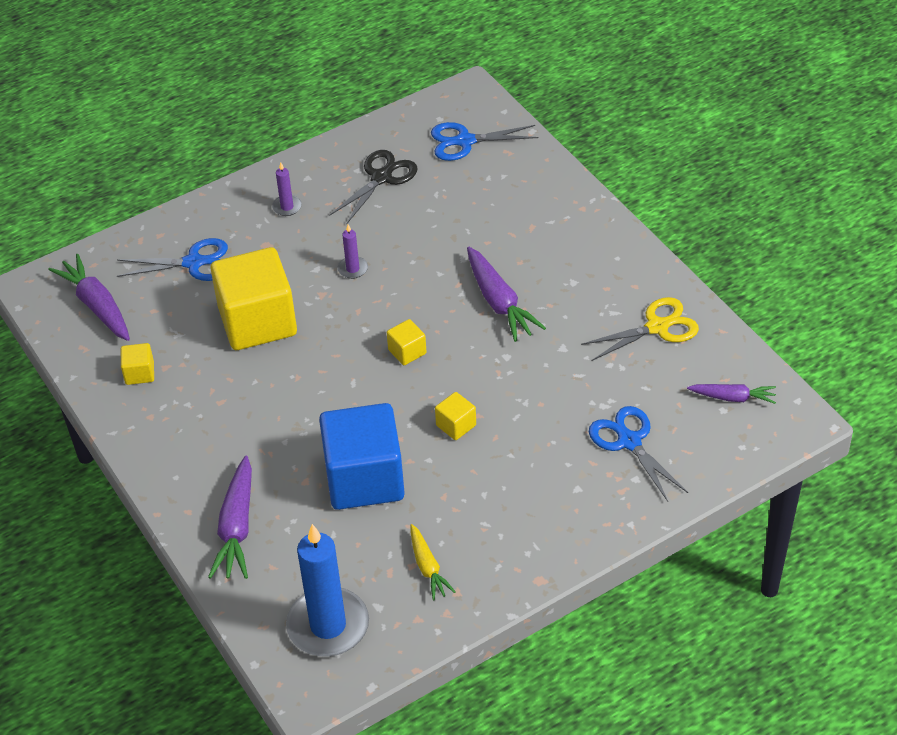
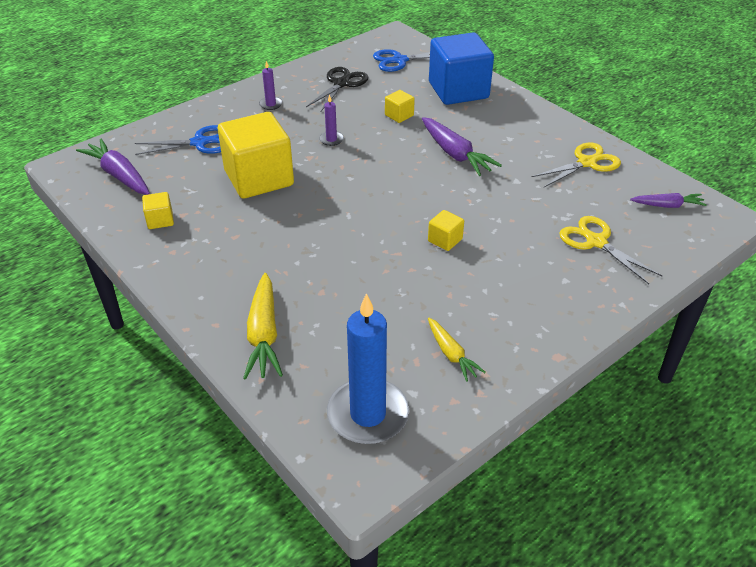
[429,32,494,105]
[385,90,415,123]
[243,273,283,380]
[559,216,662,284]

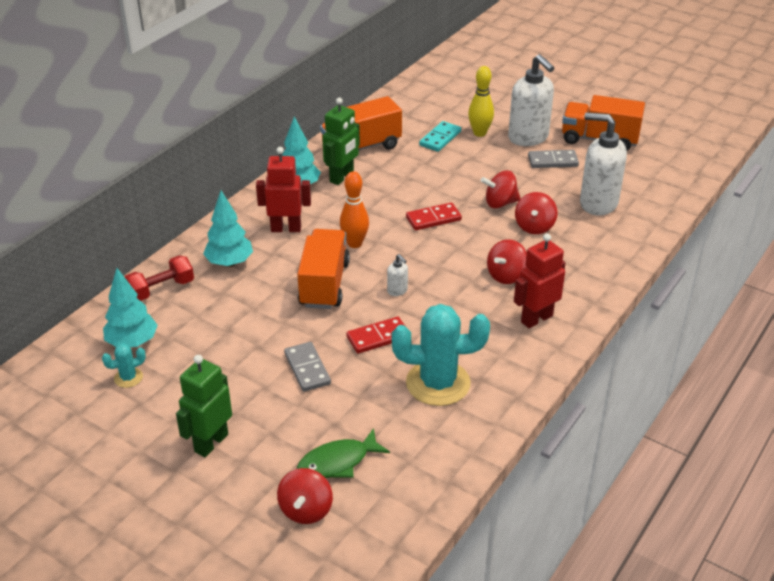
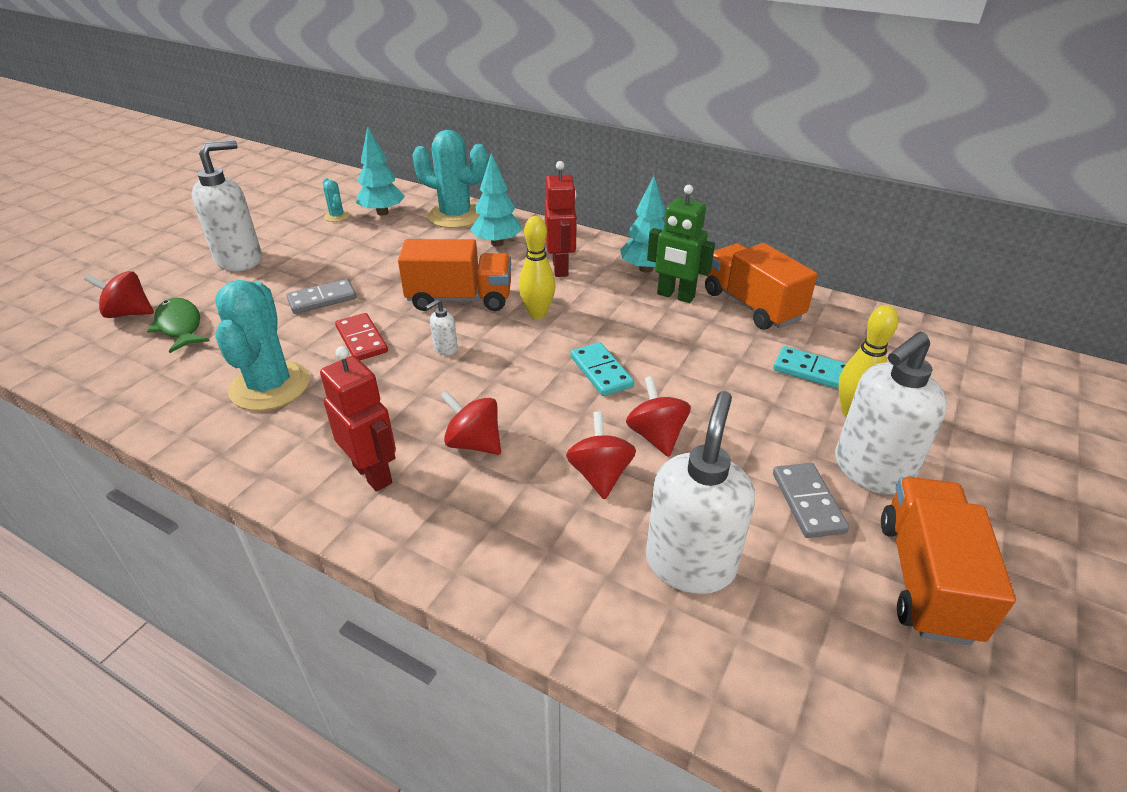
[413,130,488,228]
[191,140,262,271]
[519,216,556,319]
[571,342,634,396]
[566,411,636,499]

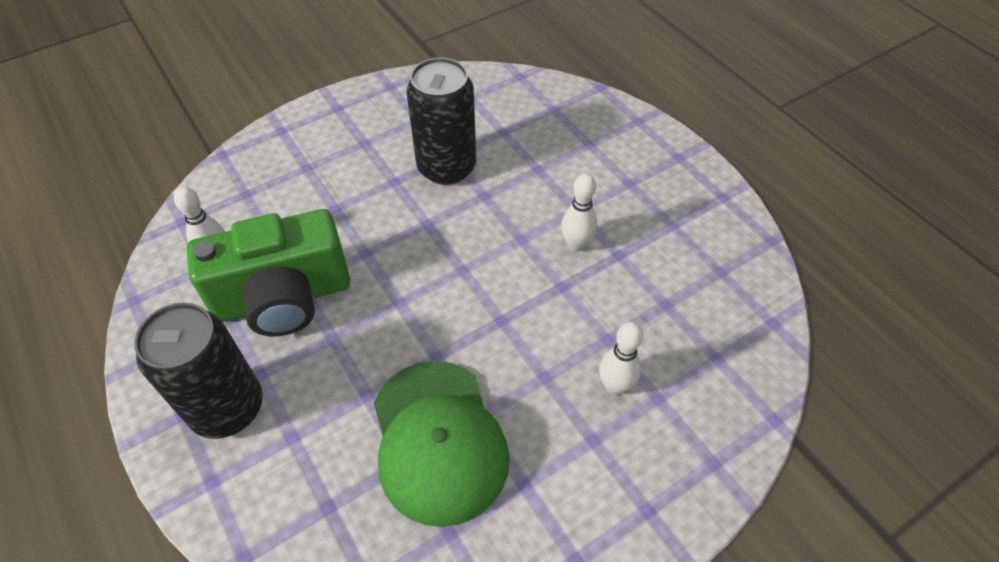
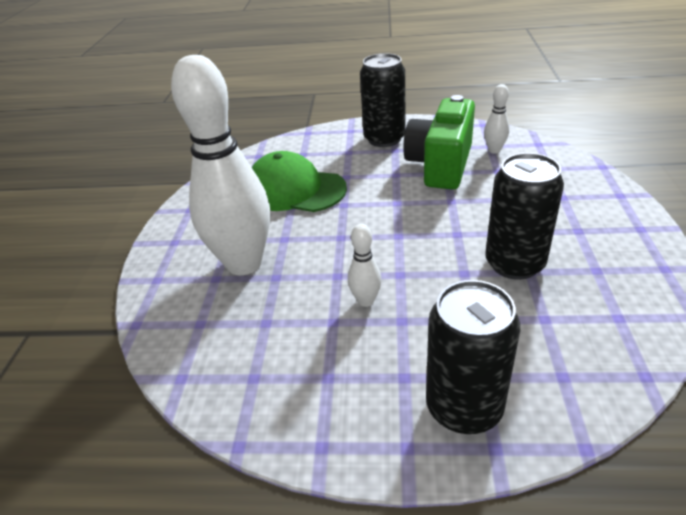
[426,280,520,434]
[171,55,270,275]

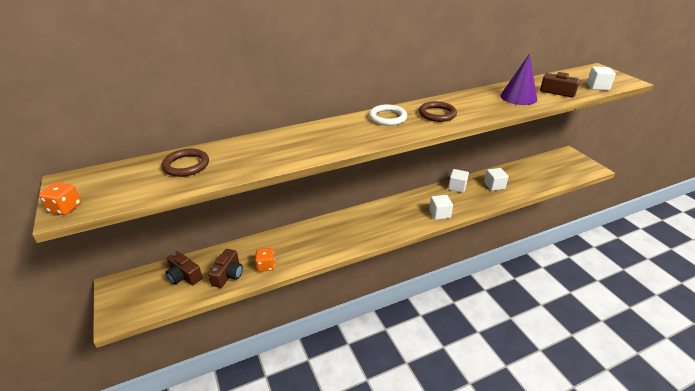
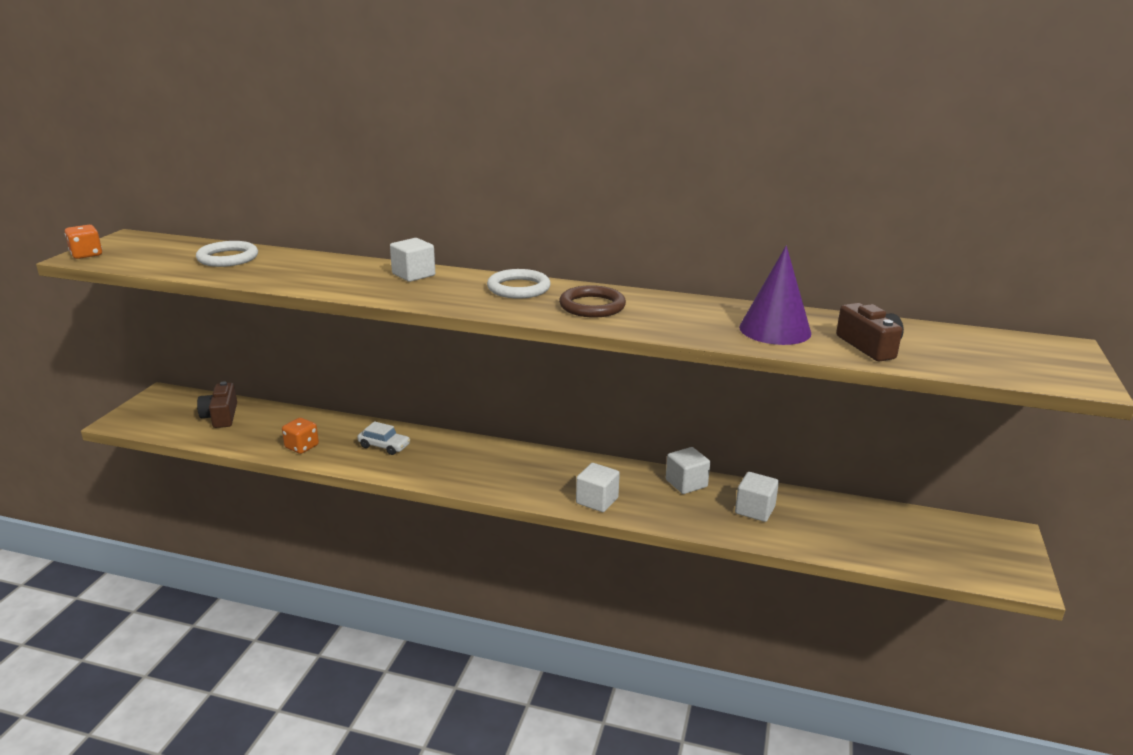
[208,249,243,288] (first image)
[357,421,410,455]
[390,238,435,282]
[196,241,258,267]

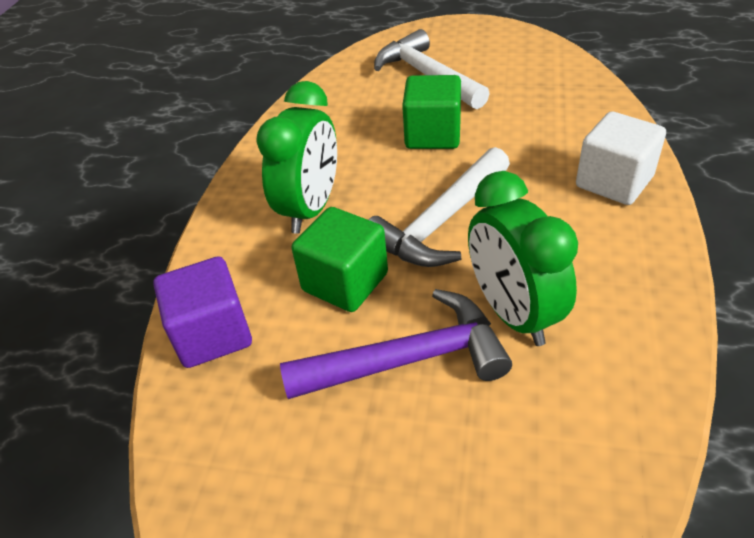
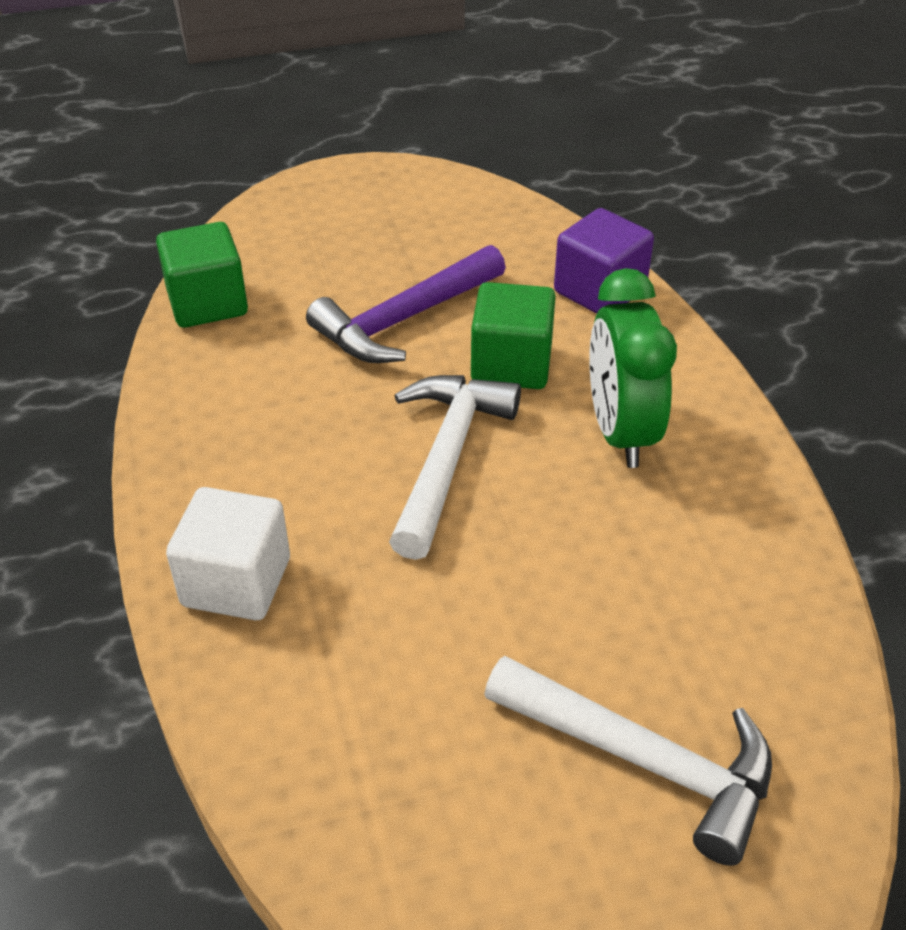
[468,171,578,346] (first image)
[156,222,248,328]

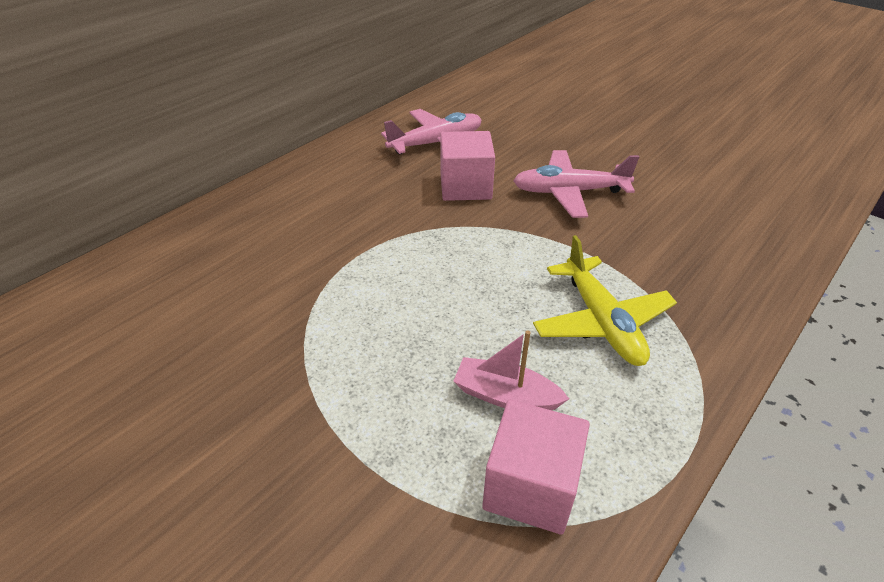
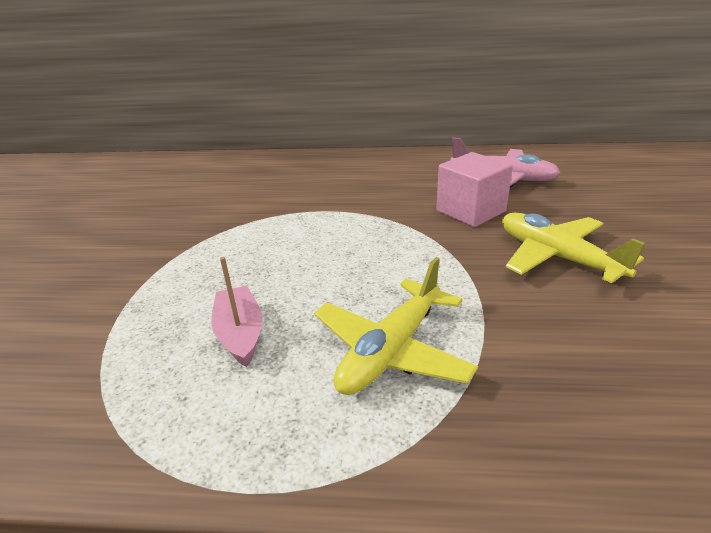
[482,399,590,534] (first image)
[502,213,645,283]

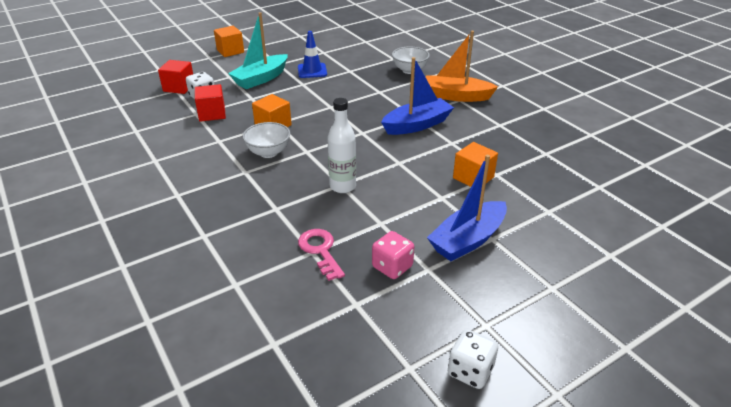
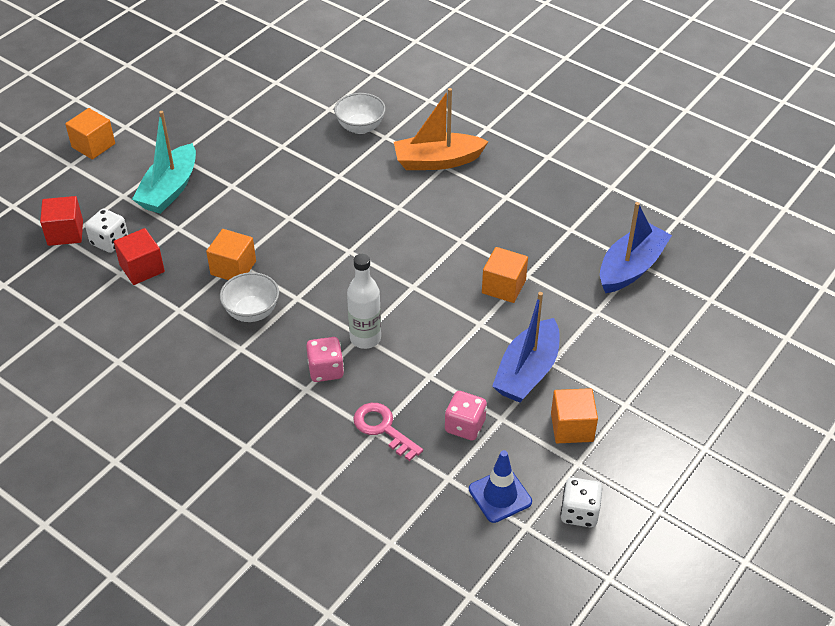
[306,337,344,382]
[551,388,598,443]
[469,450,532,523]
[600,202,672,293]

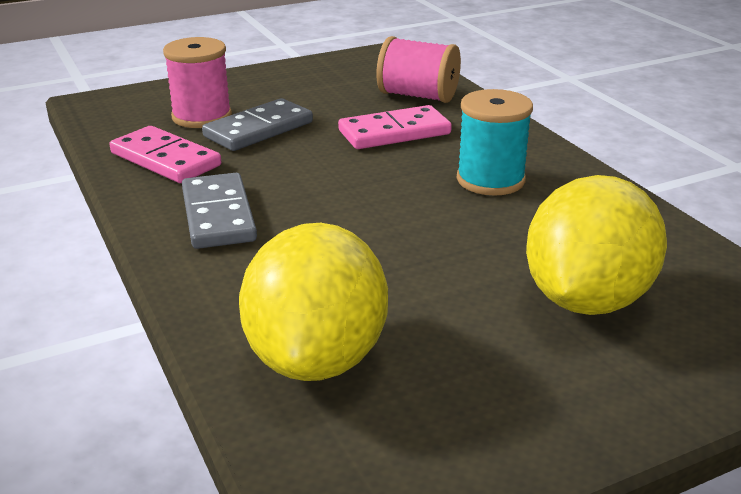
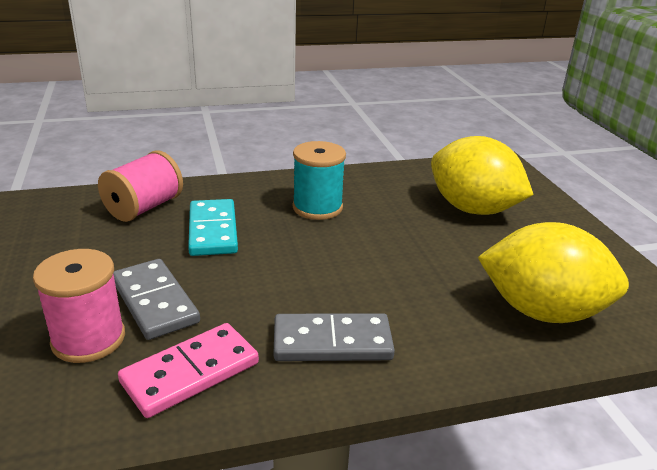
[188,199,238,256]

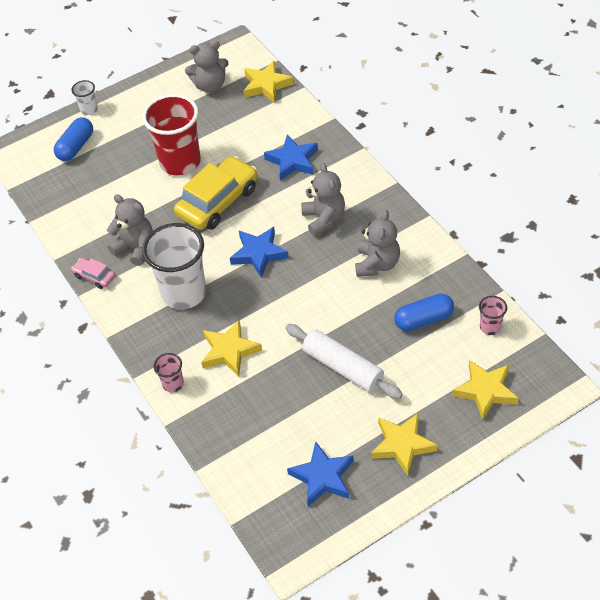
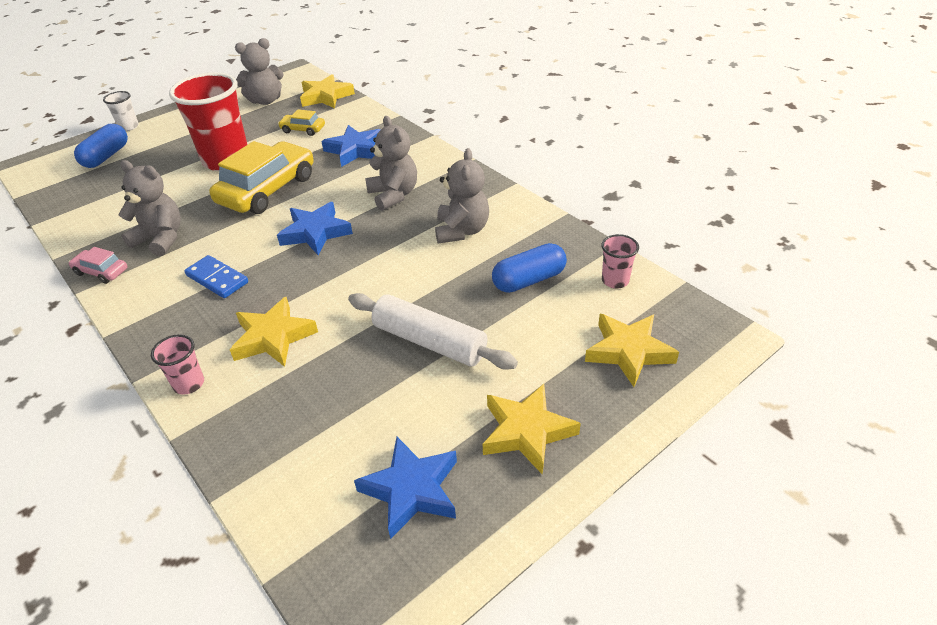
[278,110,325,136]
[184,255,248,298]

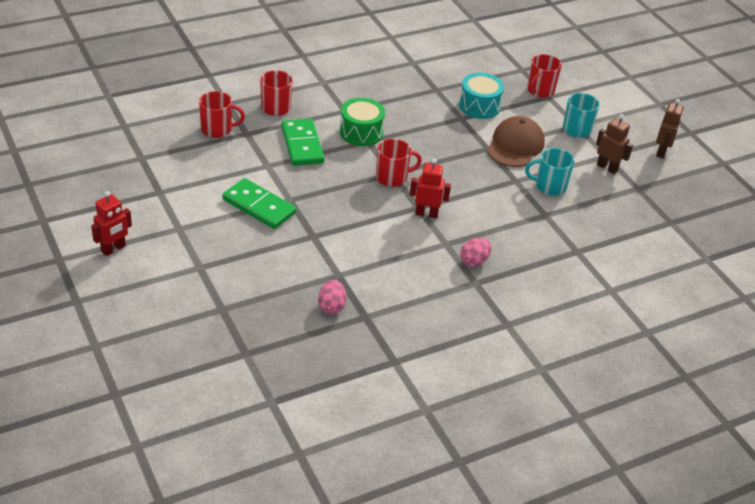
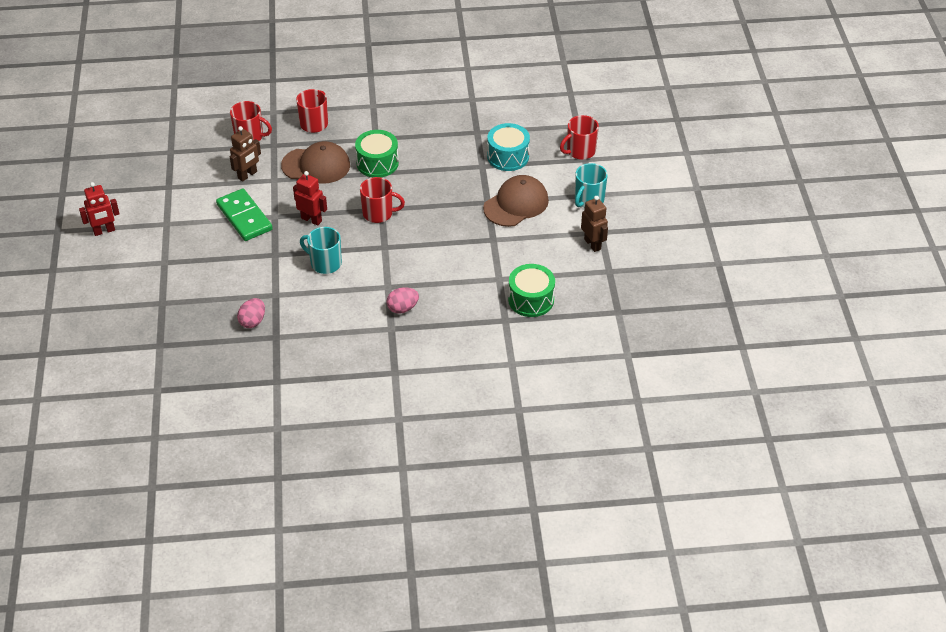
[508,264,555,317]
[293,171,327,226]
[300,227,342,274]
[230,126,261,182]
[281,141,350,184]

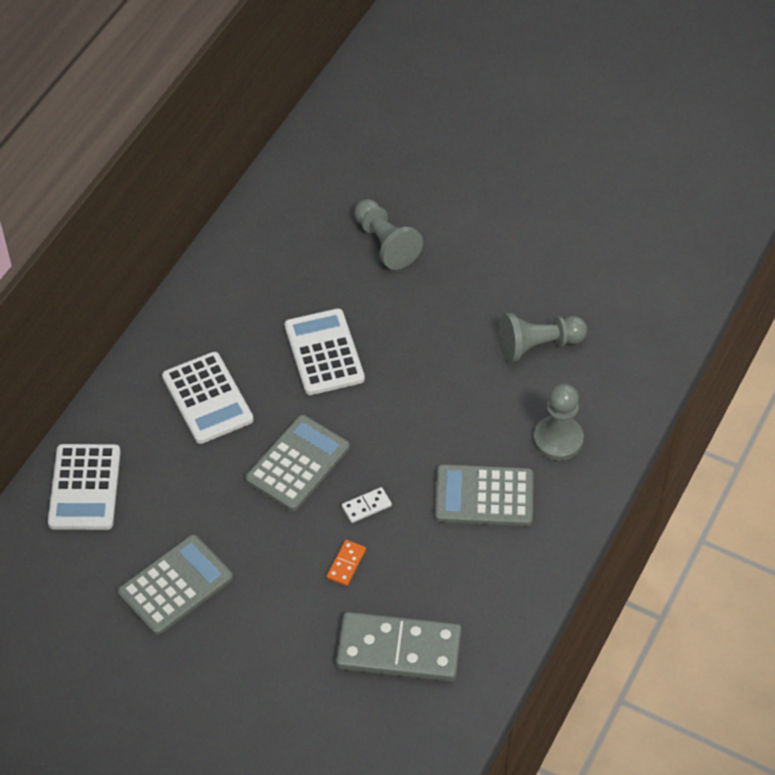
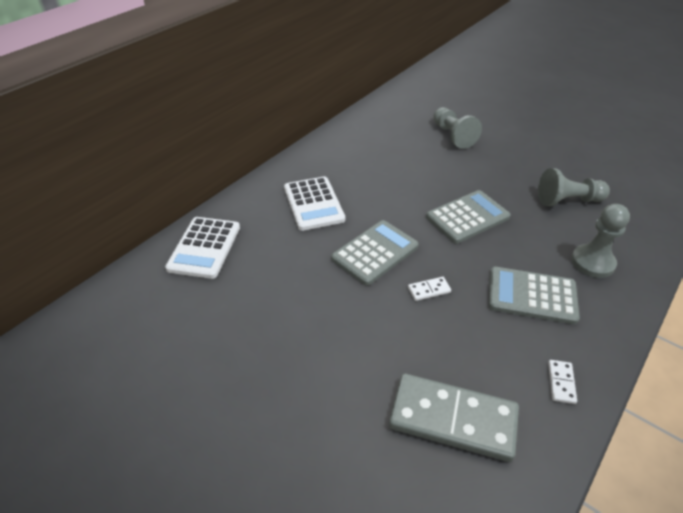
[284,308,365,395] (first image)
[327,540,366,586] (first image)
[548,360,577,404]
[426,190,511,244]

